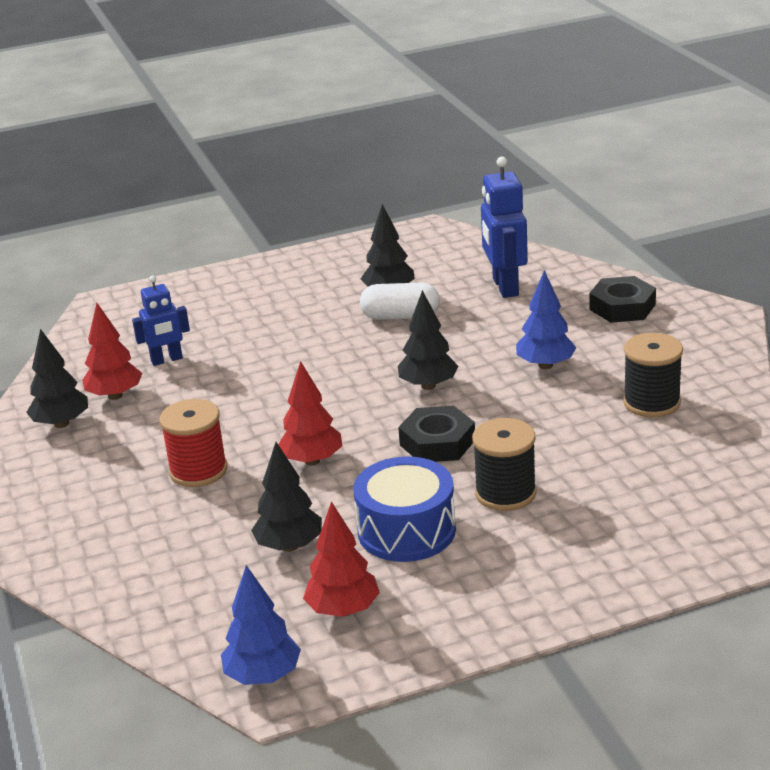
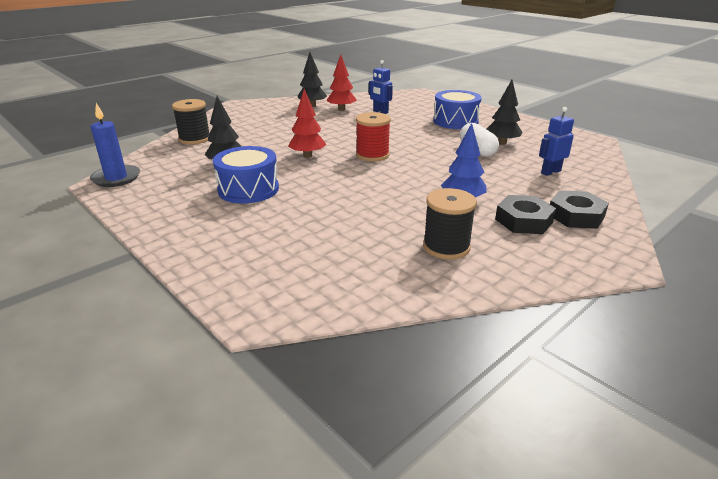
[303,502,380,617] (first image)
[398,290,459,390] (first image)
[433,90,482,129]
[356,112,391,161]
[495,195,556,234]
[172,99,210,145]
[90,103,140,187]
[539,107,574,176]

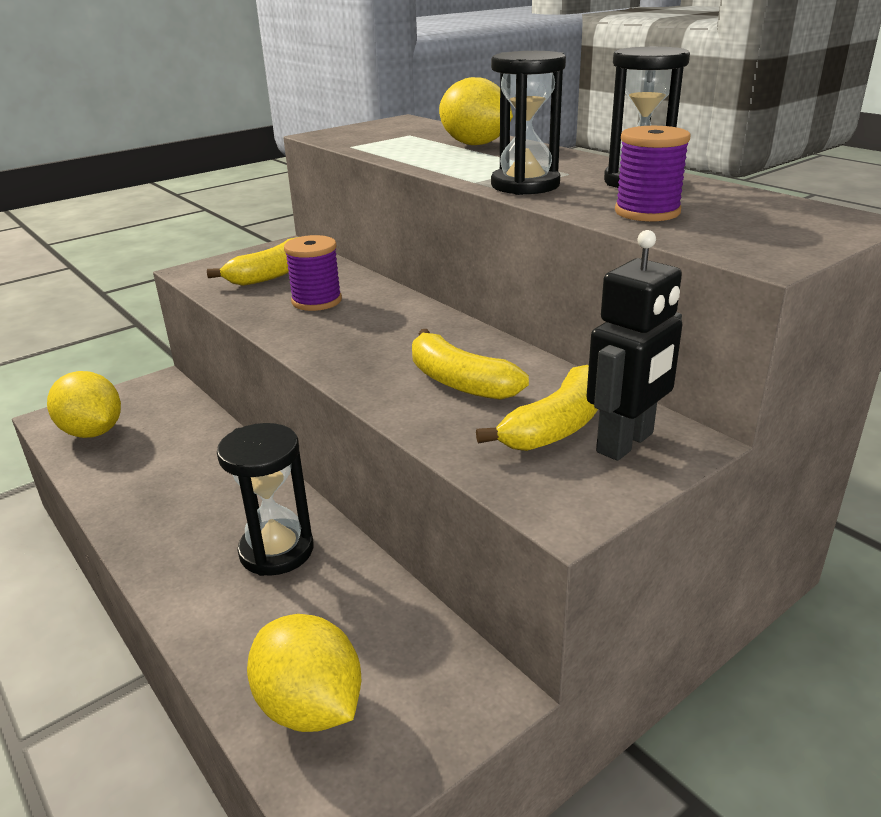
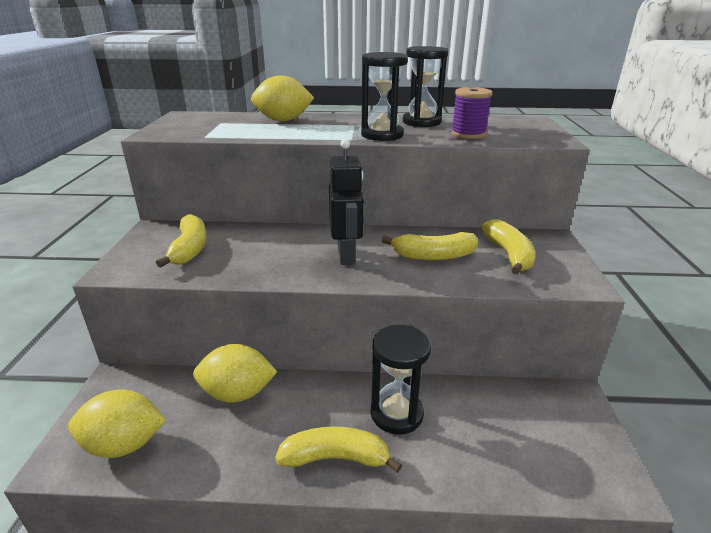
[284,235,342,311] (first image)
[275,426,402,473]
[193,344,277,403]
[329,139,364,265]

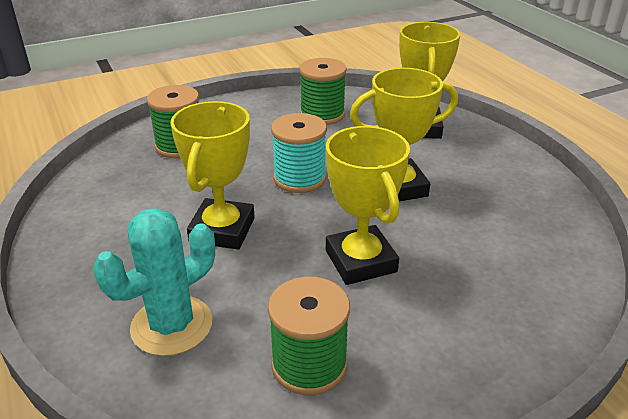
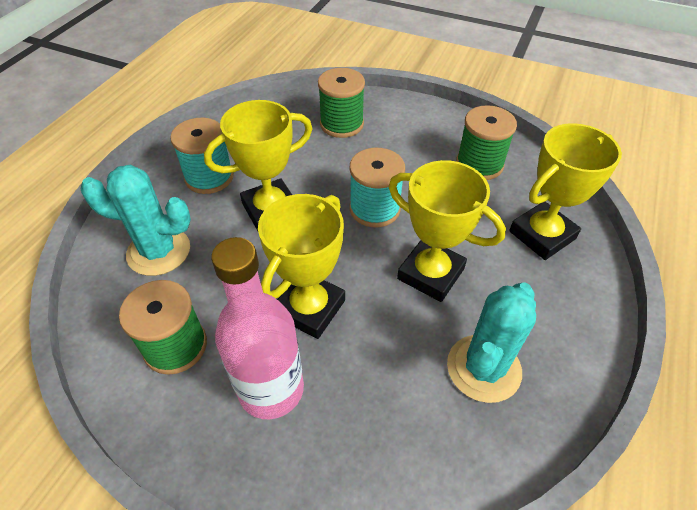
[170,118,234,194]
[211,237,304,419]
[447,283,536,403]

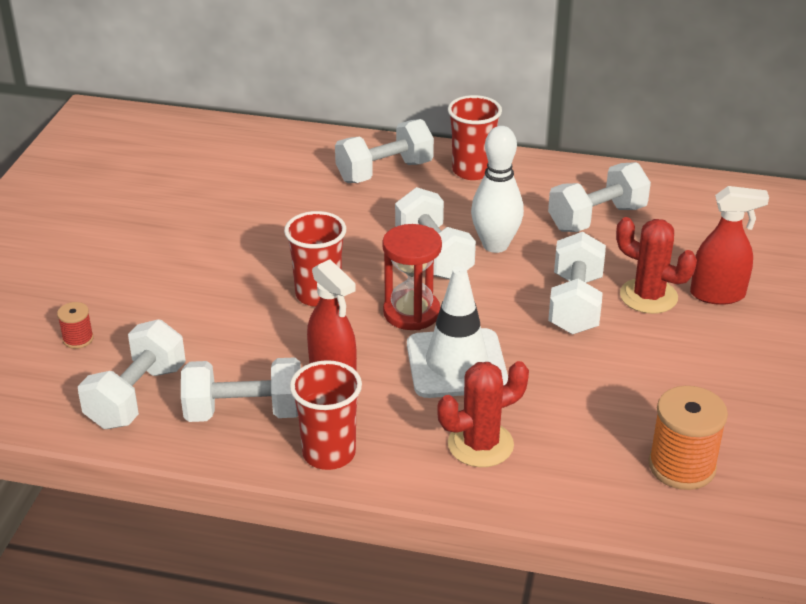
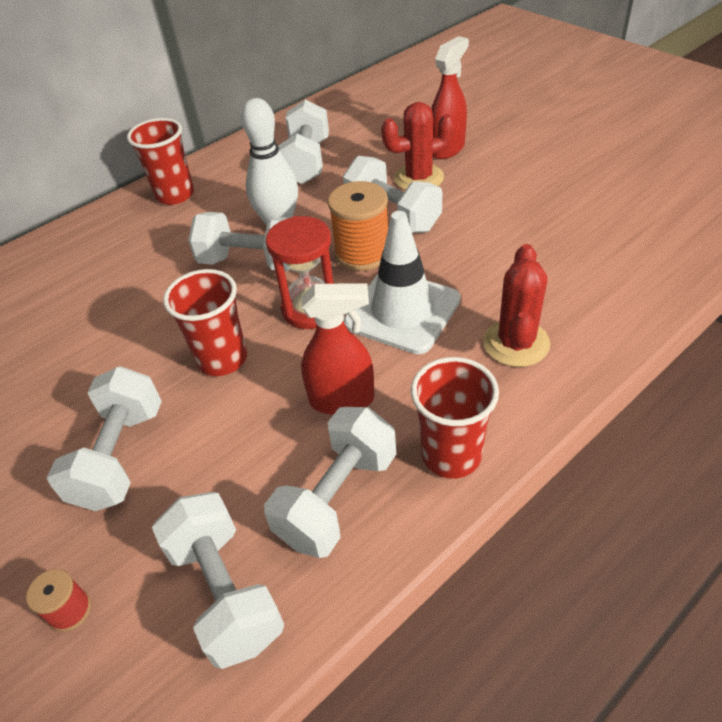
[47,366,162,511]
[328,181,388,271]

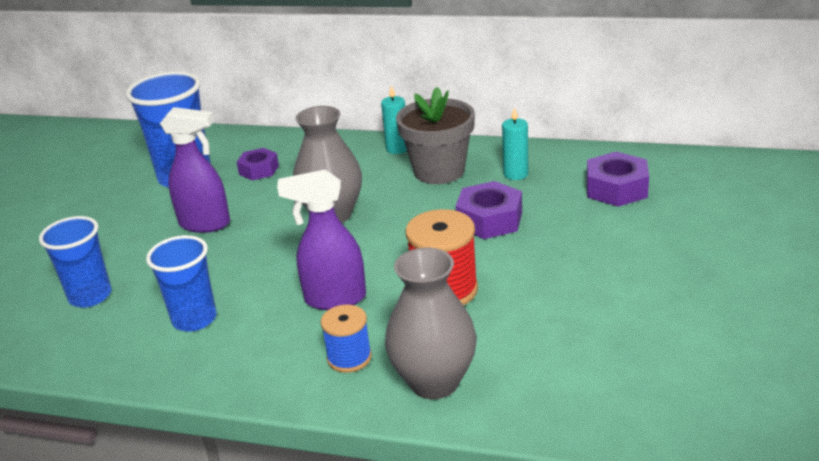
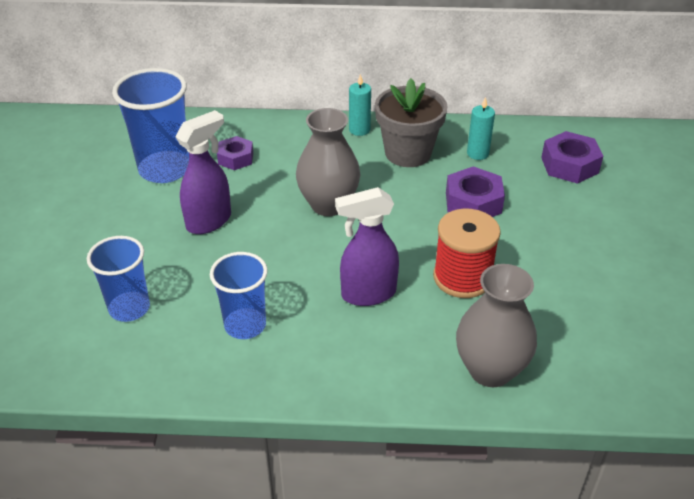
[321,305,372,373] (first image)
[175,110,231,234]

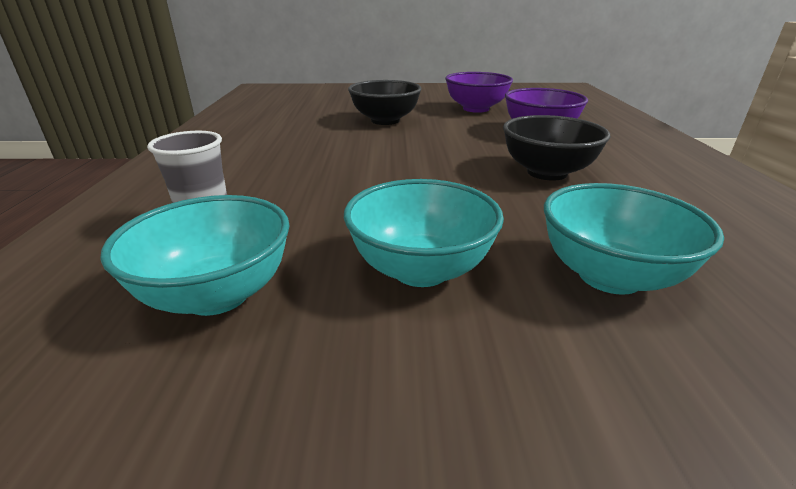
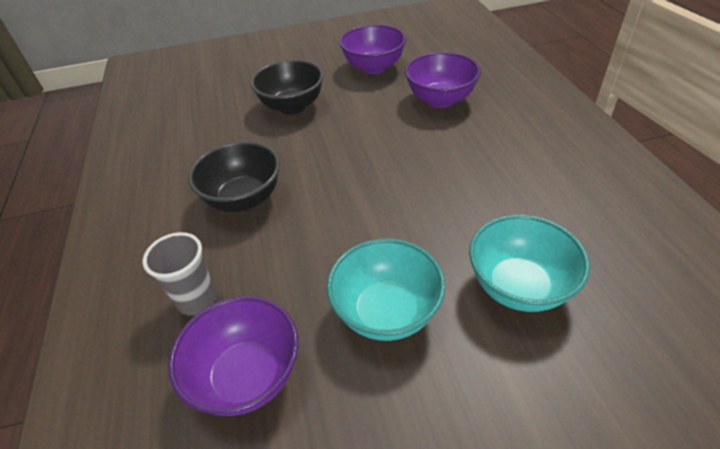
[188,141,280,212]
[168,296,299,416]

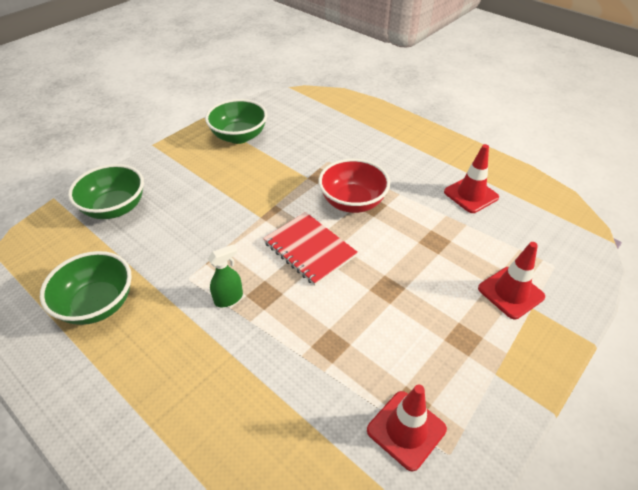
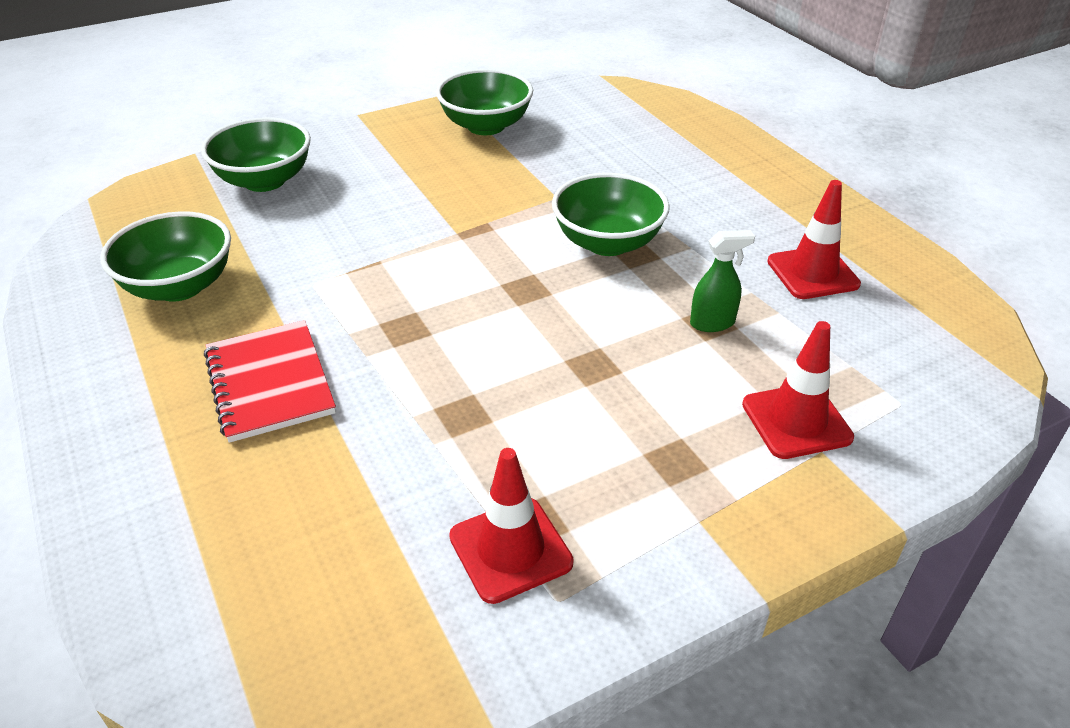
[690,230,755,332]
[204,320,336,443]
[552,173,670,256]

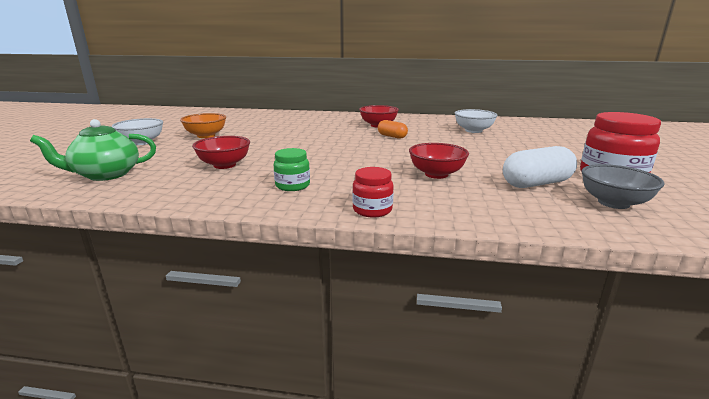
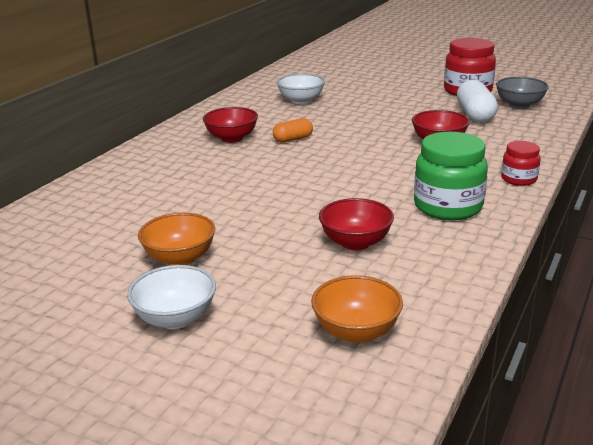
[311,275,403,343]
[414,132,488,220]

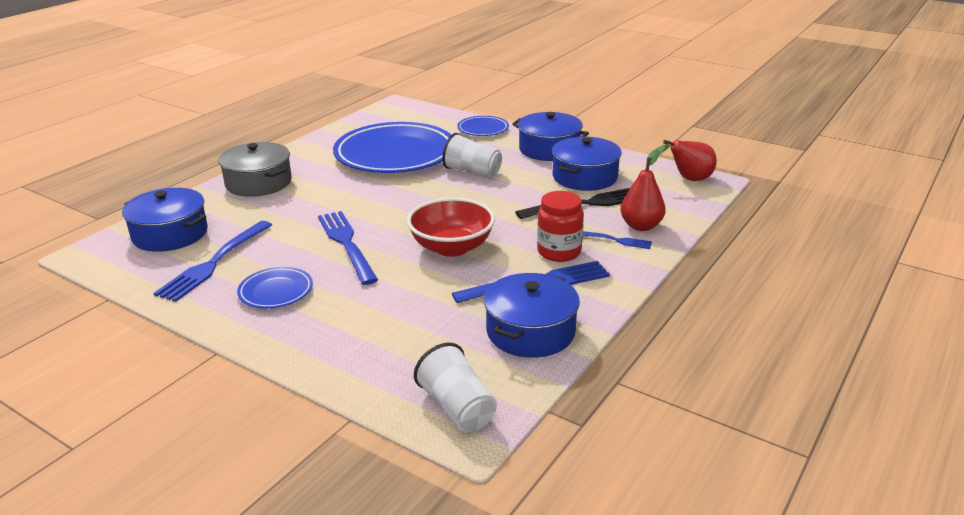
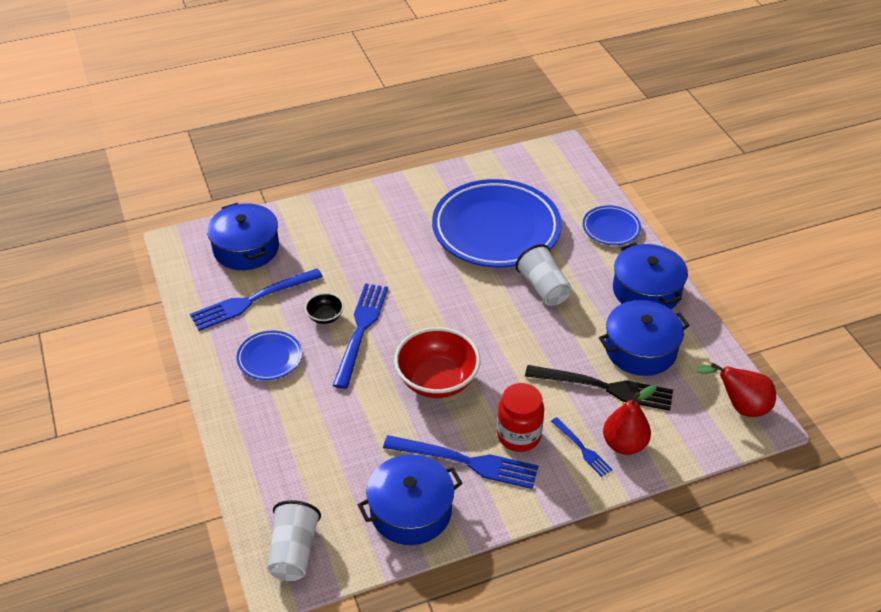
[218,142,292,197] (first image)
[305,293,344,324]

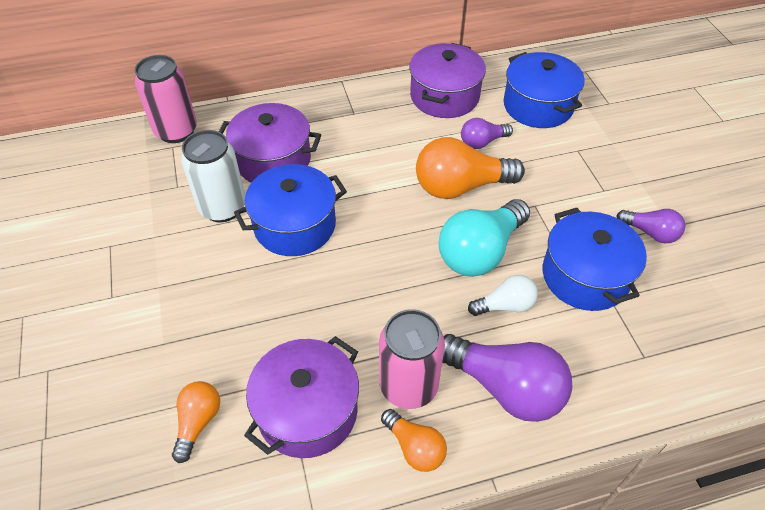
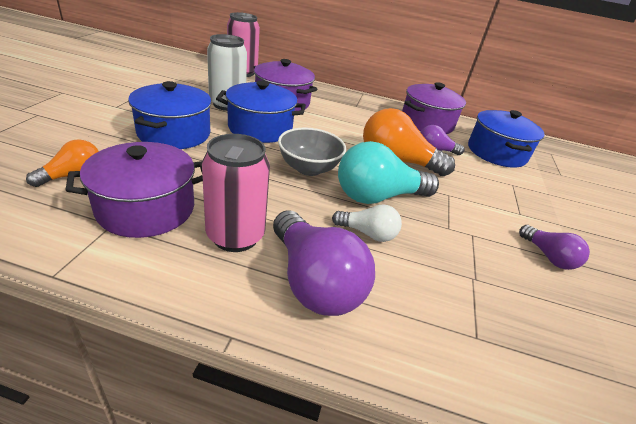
[381,409,447,472] (first image)
[278,128,346,176]
[128,81,212,149]

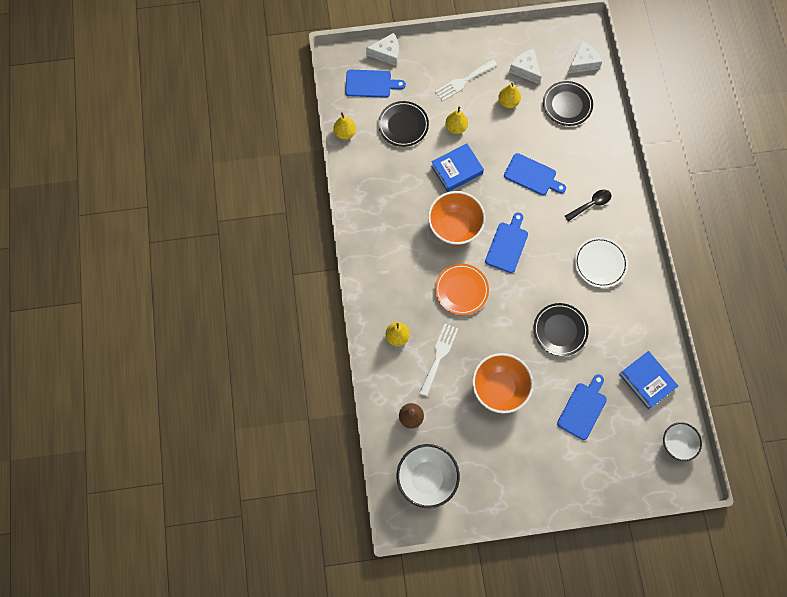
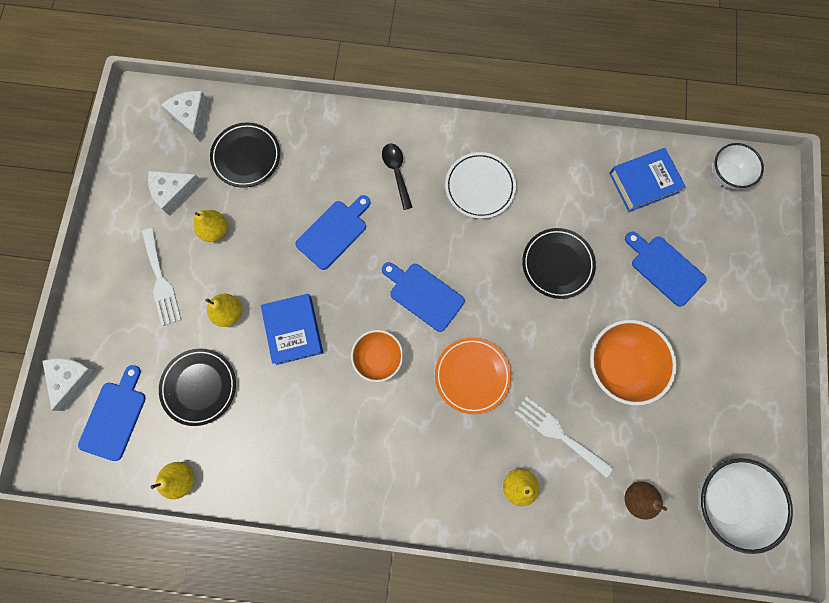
[351,330,403,382]

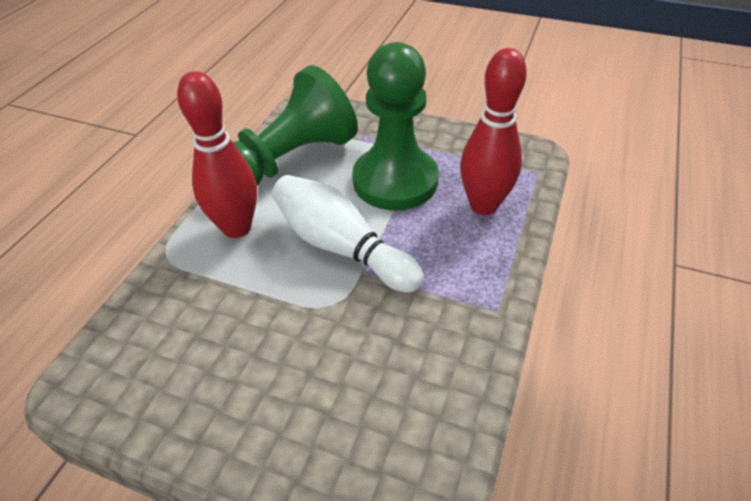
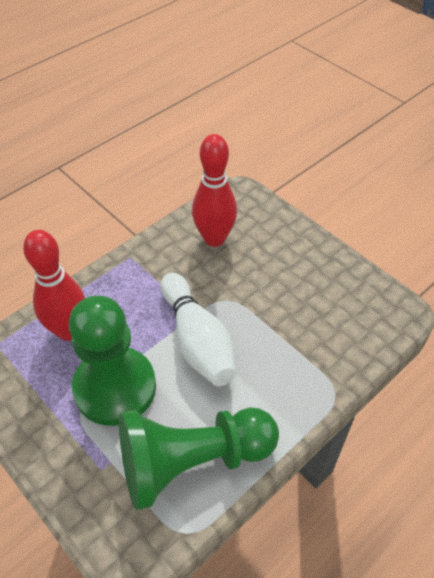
[192,134,237,247]

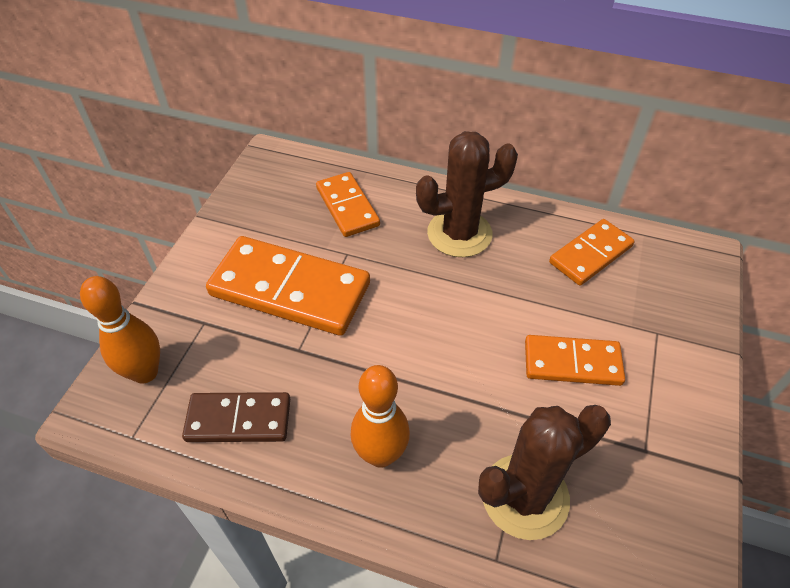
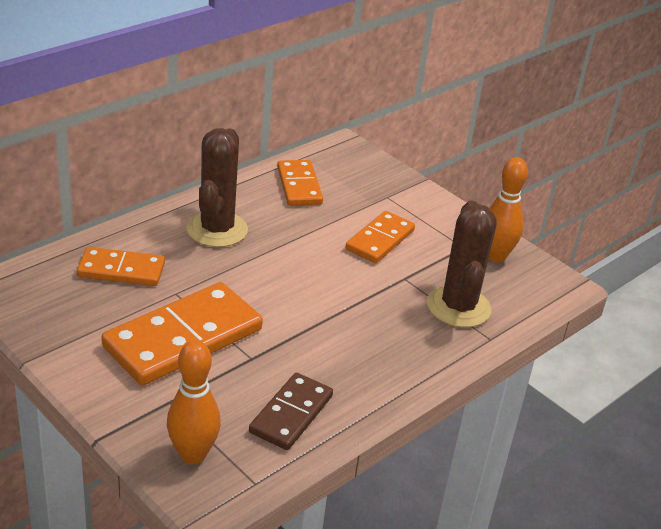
[489,157,528,262]

